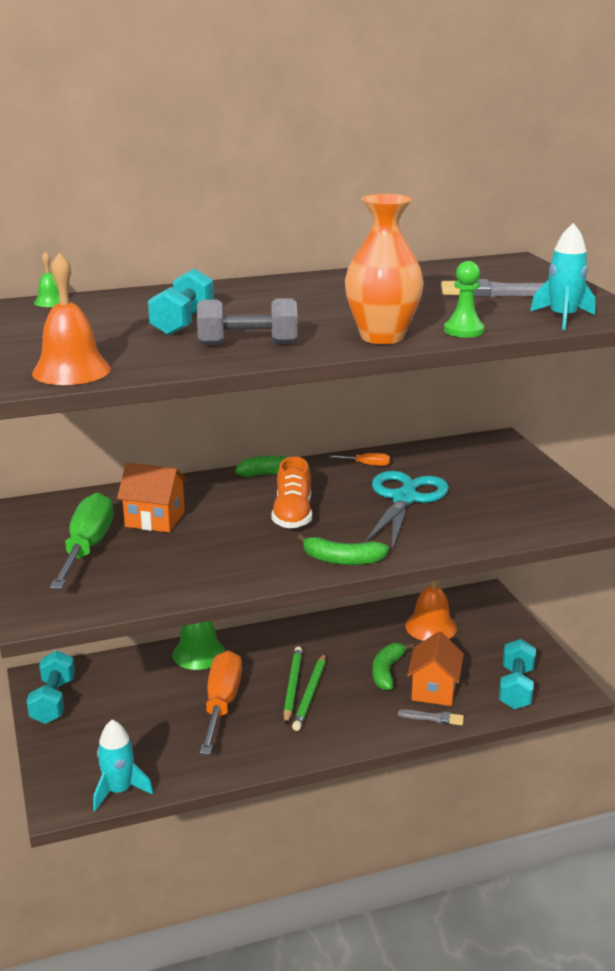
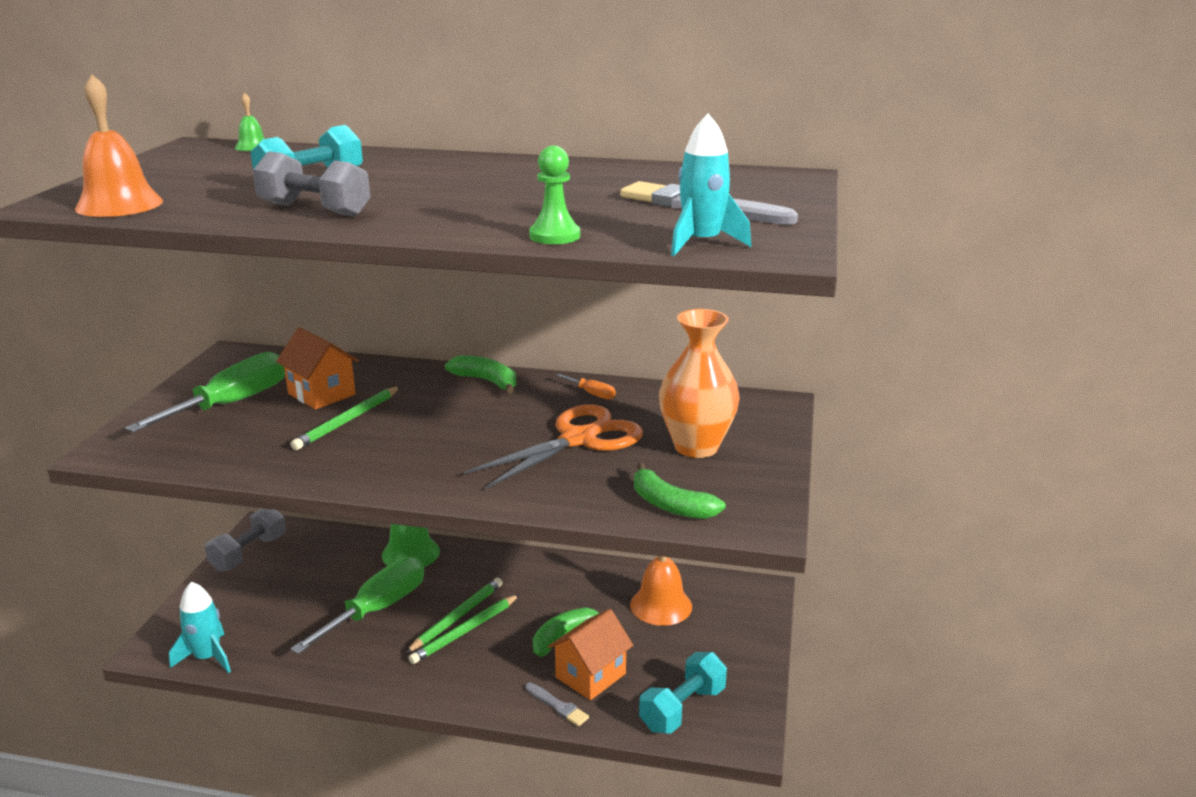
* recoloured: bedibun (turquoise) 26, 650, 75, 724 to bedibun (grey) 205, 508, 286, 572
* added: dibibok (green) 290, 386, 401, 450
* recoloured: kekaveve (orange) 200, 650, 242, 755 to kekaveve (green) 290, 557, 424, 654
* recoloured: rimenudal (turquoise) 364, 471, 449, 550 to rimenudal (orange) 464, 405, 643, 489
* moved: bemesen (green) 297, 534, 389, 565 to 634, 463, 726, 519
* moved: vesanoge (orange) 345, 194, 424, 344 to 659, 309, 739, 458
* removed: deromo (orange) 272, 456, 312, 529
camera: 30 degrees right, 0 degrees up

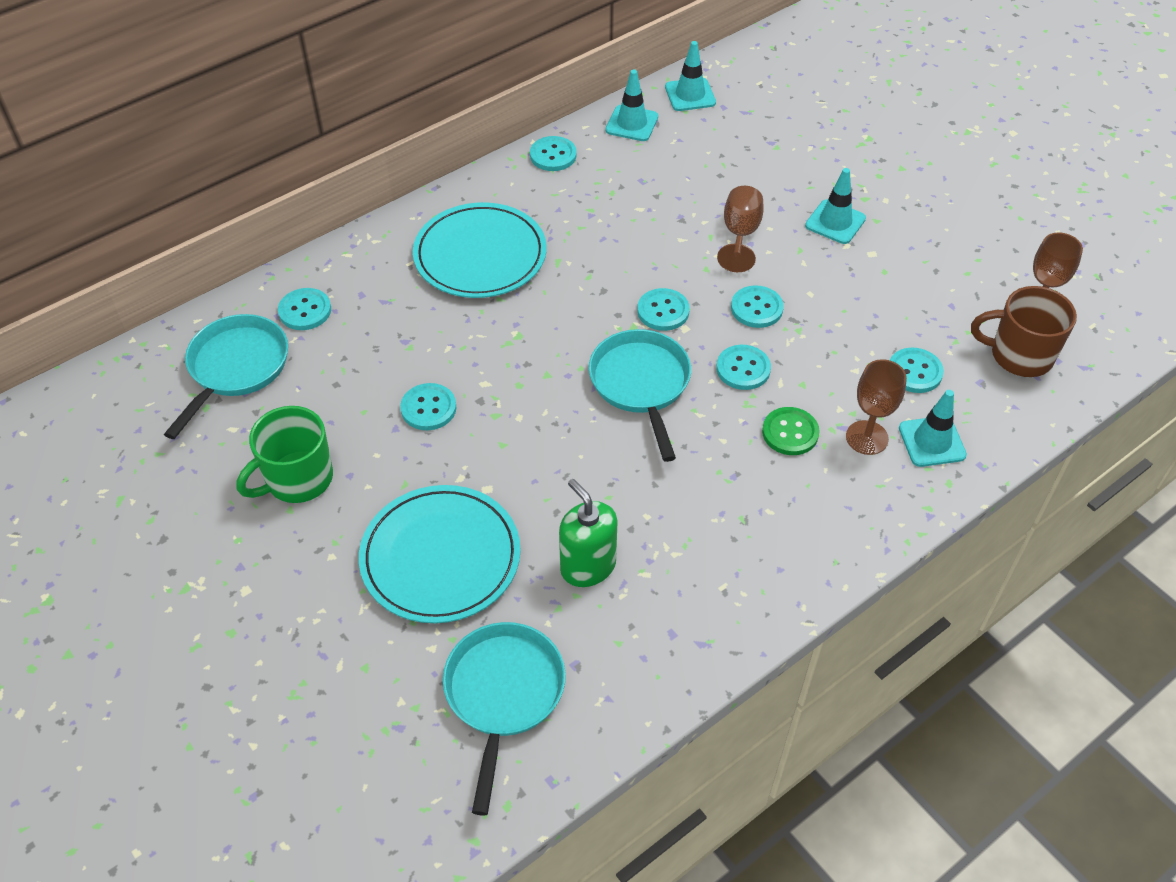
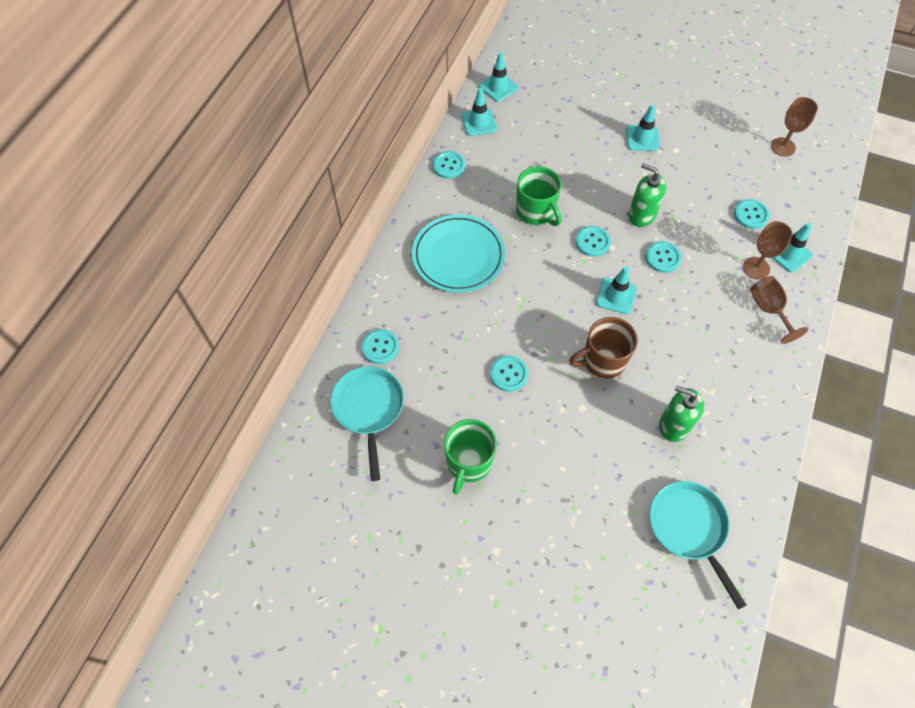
* added: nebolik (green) 516, 166, 561, 226
* moved: nebolik (brown) 971, 286, 1077, 377 to 569, 317, 638, 378
* replaced: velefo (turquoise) 589, 329, 691, 462 to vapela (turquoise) 596, 267, 637, 314
* replaced: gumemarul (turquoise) 731, 285, 784, 328 to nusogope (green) 628, 163, 666, 227
* moved: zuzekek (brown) 717, 186, 764, 272 to 750, 276, 808, 344
* removed: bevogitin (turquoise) 359, 485, 521, 623
* removed: gumemarul (green) 762, 407, 820, 455
camera: 30 degrees left, 10 degrees up

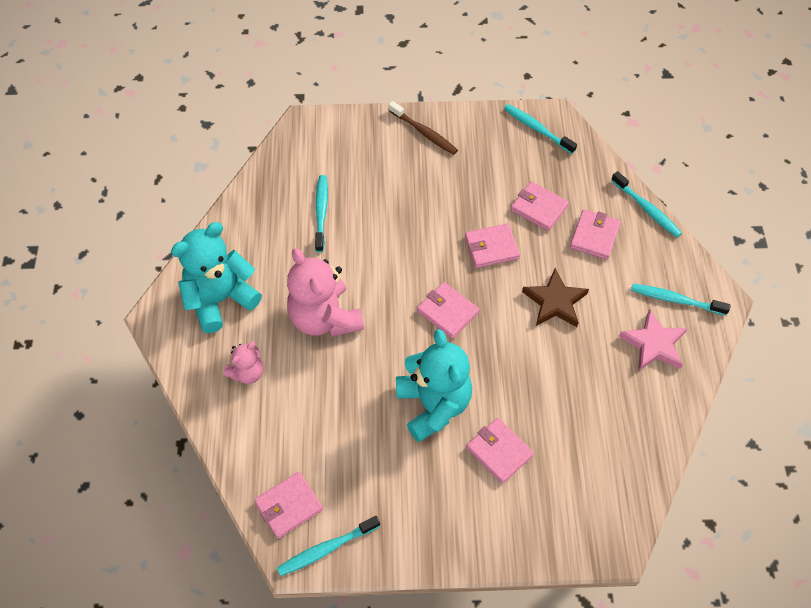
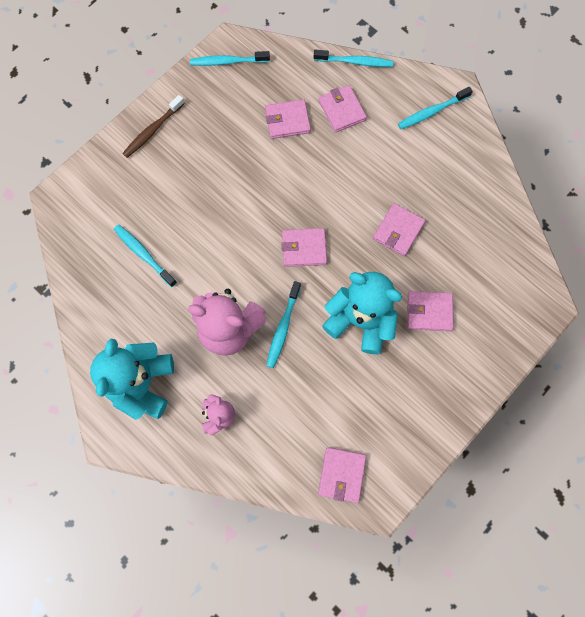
* turned: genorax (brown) 388, 101, 458, 155 = 122, 95, 185, 158 135 degrees clockwise
* moved: genorax (turquoise) 277, 516, 380, 576 to 266, 281, 301, 368
* moved: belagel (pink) 465, 224, 520, 268 to 373, 203, 425, 256
* removed: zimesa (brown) 522, 268, 589, 327
* removed: zimesa (pink) 619, 309, 688, 371
camera: 45 degrees left, 15 degrees up

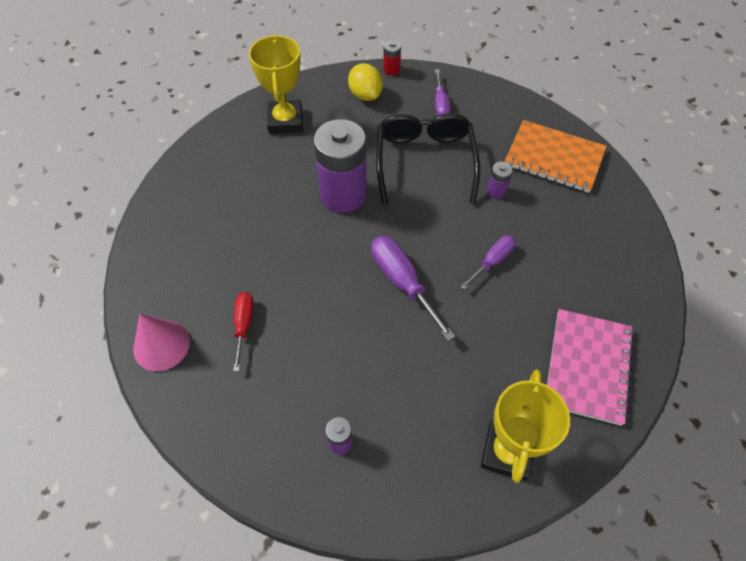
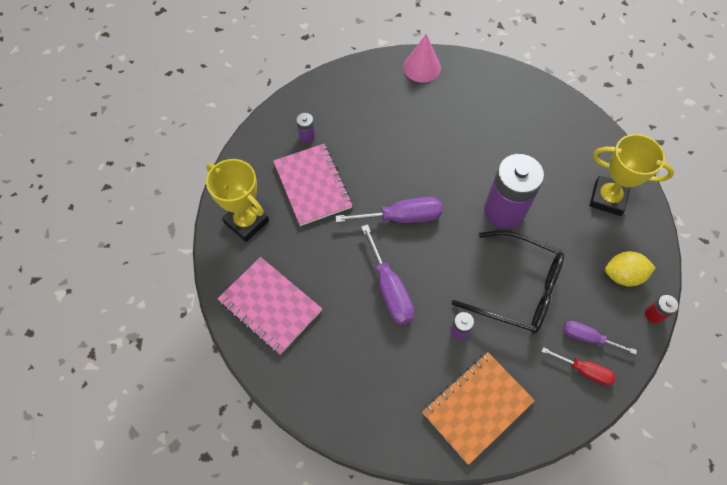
* added: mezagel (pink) 273, 144, 353, 226
* resized: kekaveve (purple) 460, 235, 516, 290 = 361, 224, 414, 325 x1.61
* moved: kekaveve (red) 233, 292, 254, 371 to 542, 347, 616, 385
camera: 115 degrees right, 5 degrees up

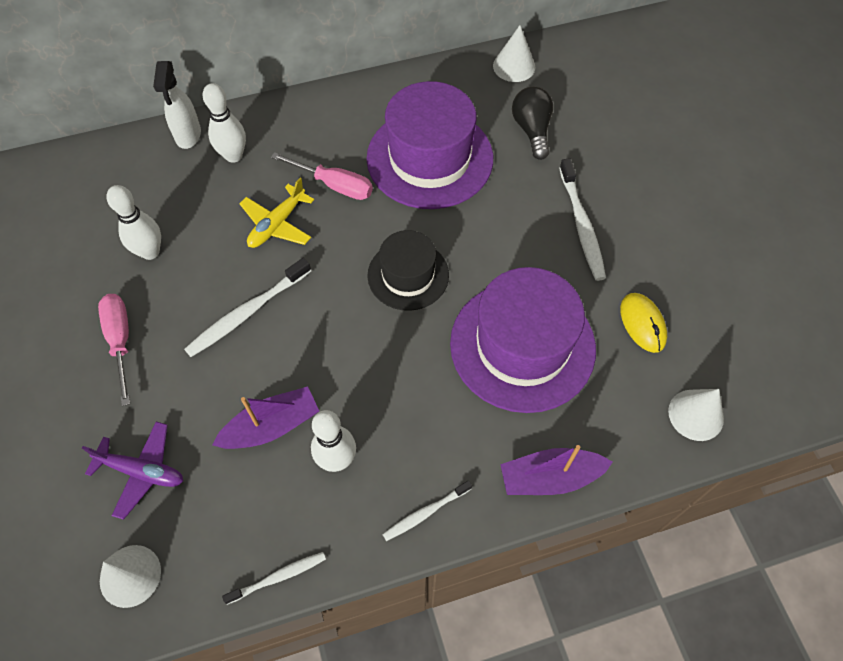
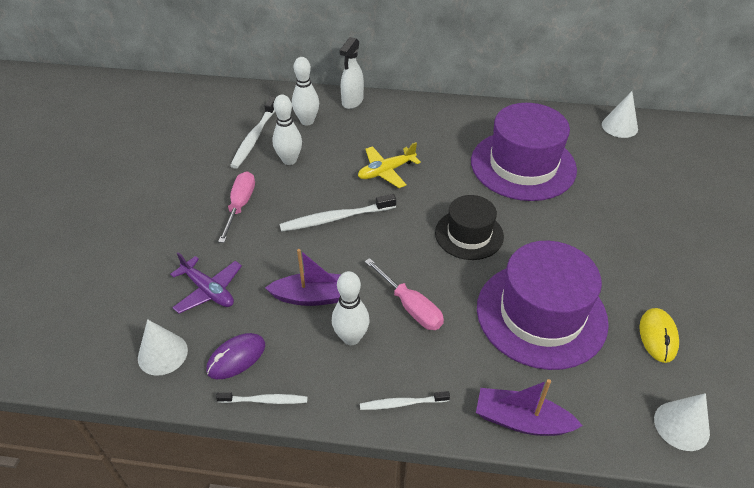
* added: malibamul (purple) 206, 333, 265, 379
* moved: genorax (white) 559, 158, 606, 281 to 230, 97, 276, 169
* moved: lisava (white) 203, 83, 246, 163 to 292, 57, 319, 126
* moved: kekaveve (pink) 271, 152, 373, 200 to 365, 258, 444, 330
* removed: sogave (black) 512, 86, 553, 160
camera: 25 degrees right, 15 degrees down

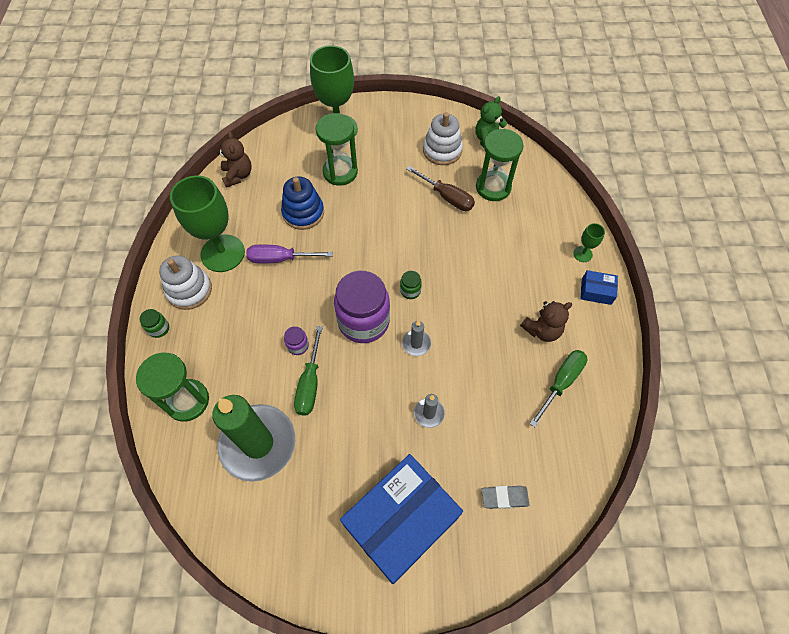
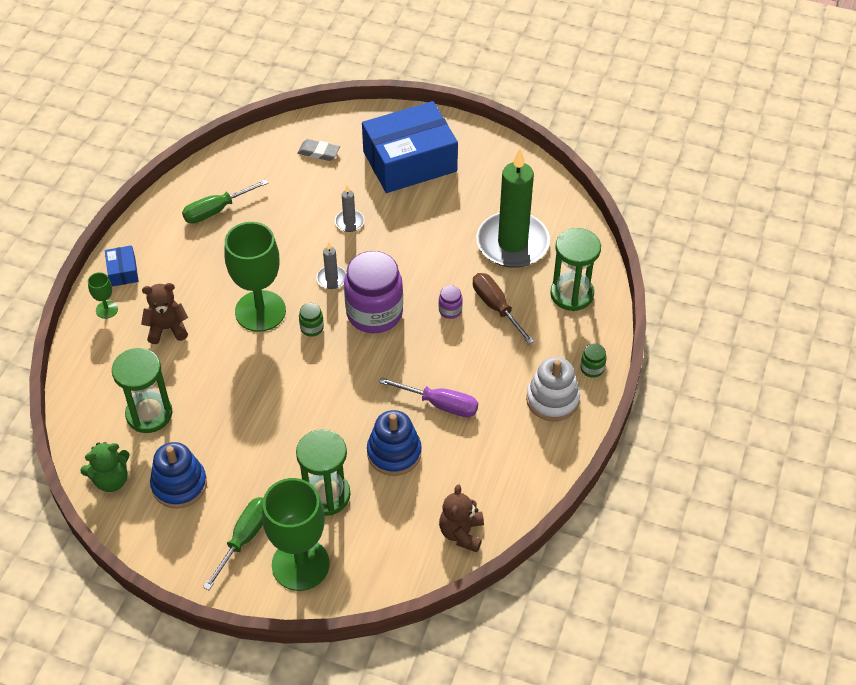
* turned: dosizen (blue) 580, 270, 618, 305 = 105, 245, 139, 287 45 degrees clockwise
* moved: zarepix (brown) 520, 301, 572, 342 to 141, 283, 188, 344
* recoloured: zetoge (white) 423, 112, 463, 165 to zetoge (blue) 150, 442, 207, 509
* moved: kekaveve (green) 294, 326, 323, 416 to 203, 497, 263, 590
* moved: zuzekek (green) 170, 176, 245, 272 to 225, 222, 286, 332
* moved: kekaveve (brown) 406, 166, 475, 211 to 473, 273, 534, 344
camera: 160 degrees left, 10 degrees down

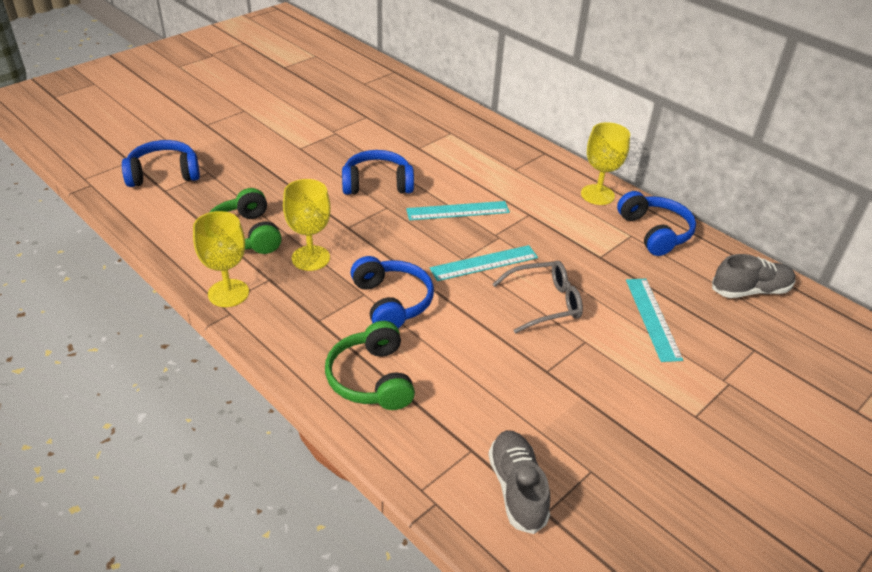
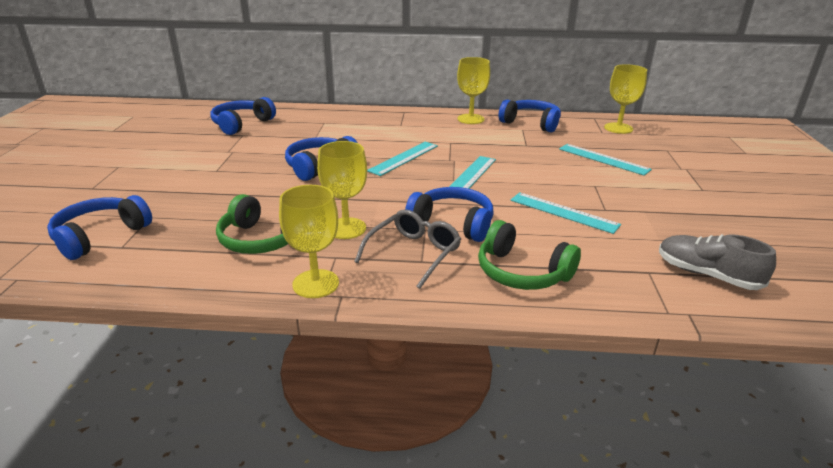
* added: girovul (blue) 210, 97, 276, 135
* moved: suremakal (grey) 492, 261, 583, 333 to 354, 209, 461, 289
* added: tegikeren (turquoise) 510, 192, 621, 234
* replaced: deromo (grey) 712, 254, 796, 298 to zuzekek (yellow) 604, 64, 647, 134
camera: 40 degrees left, 10 degrees down

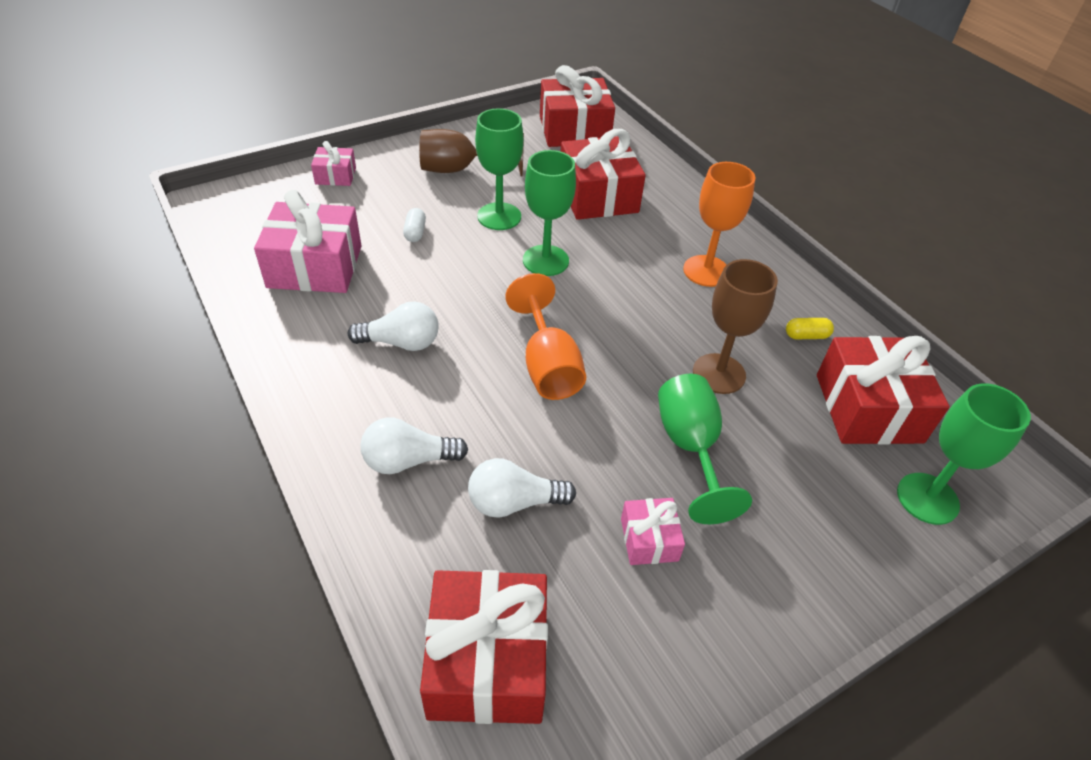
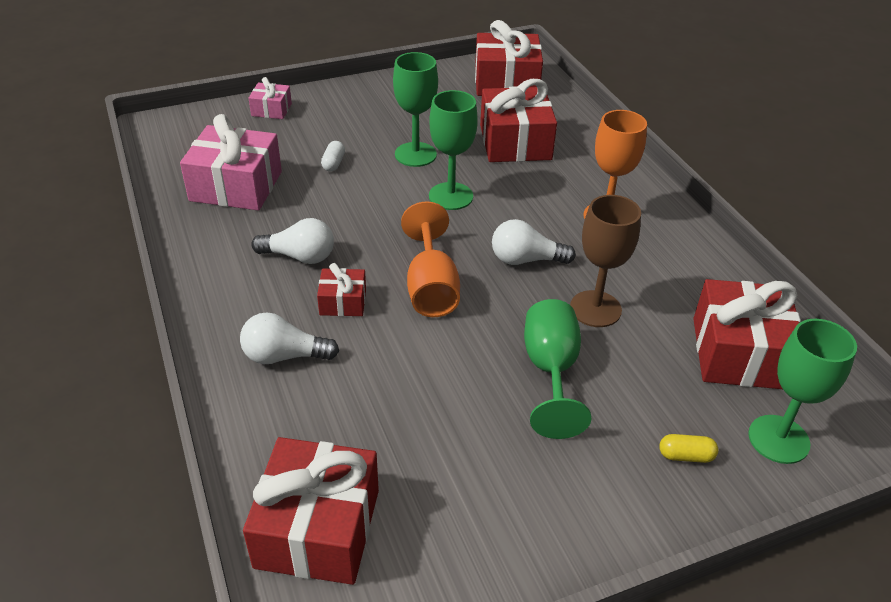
* added: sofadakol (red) 317, 263, 366, 316
* moved: sogave (white) 468, 458, 576, 518 to 492, 219, 576, 265
* moved: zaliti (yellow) 786, 318, 834, 339 to 659, 434, 719, 463
* removed: zuzekek (brown) 419, 129, 524, 176
* removed: sofadakol (pink) 621, 498, 685, 565
camera: 10 degrees right, 5 degrees down

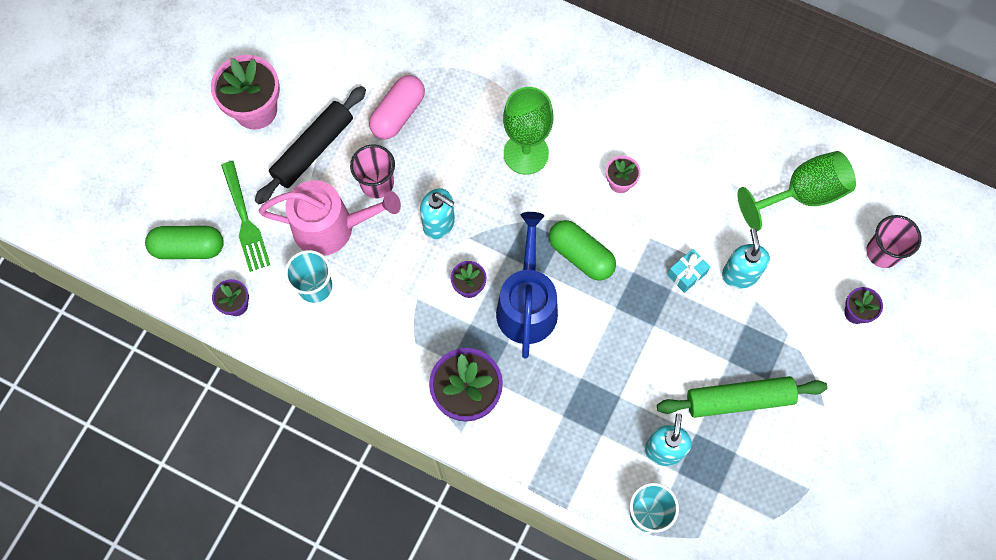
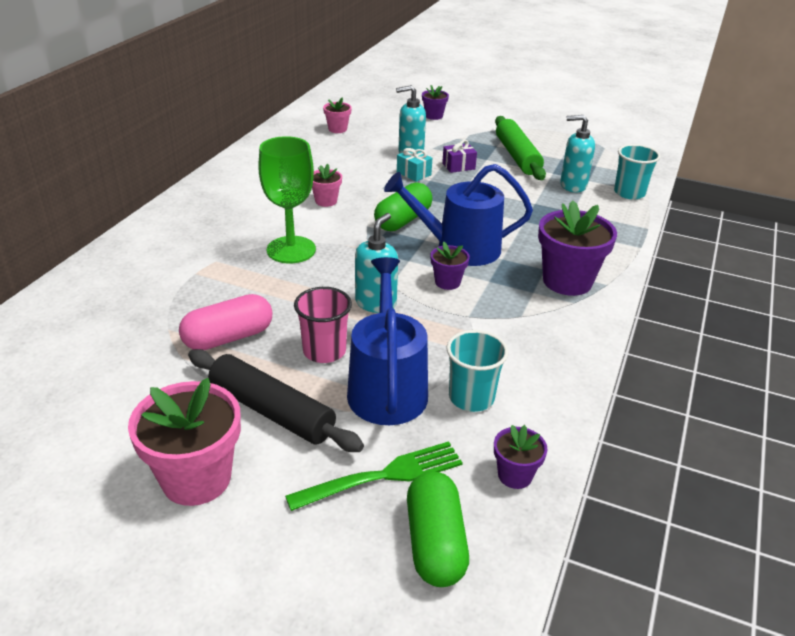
* turned: zaliti (pink) 369, 75, 425, 139 = 179, 294, 273, 350 60 degrees counterclockwise
* replaced: zuzekek (green) 737, 151, 856, 231 to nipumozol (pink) 323, 97, 352, 133
* recoloured: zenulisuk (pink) 259, 180, 401, 256 to zenulisuk (blue) 347, 257, 428, 425
* added: sofadakol (purple) 442, 140, 477, 173
* removed: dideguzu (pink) 866, 215, 921, 268
camera: 95 degrees left, 35 degrees down

